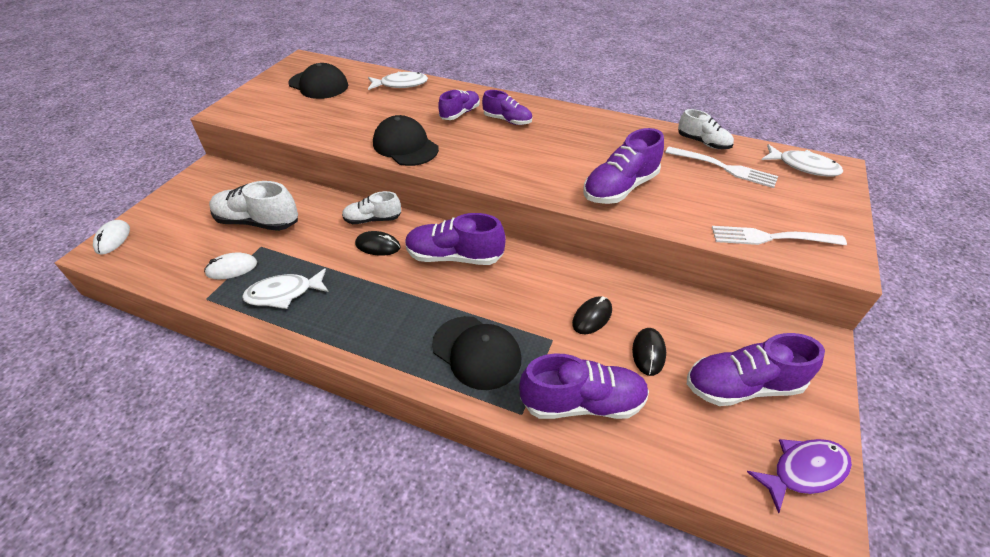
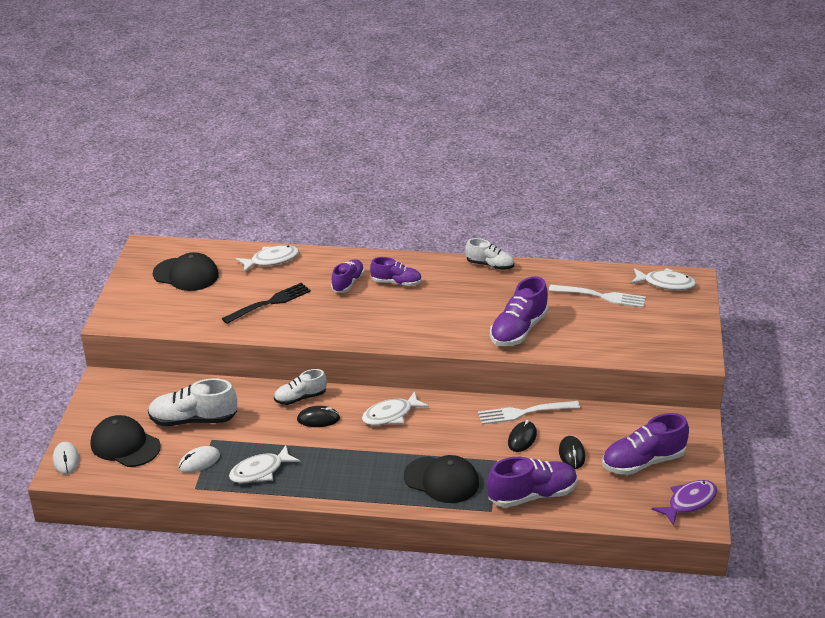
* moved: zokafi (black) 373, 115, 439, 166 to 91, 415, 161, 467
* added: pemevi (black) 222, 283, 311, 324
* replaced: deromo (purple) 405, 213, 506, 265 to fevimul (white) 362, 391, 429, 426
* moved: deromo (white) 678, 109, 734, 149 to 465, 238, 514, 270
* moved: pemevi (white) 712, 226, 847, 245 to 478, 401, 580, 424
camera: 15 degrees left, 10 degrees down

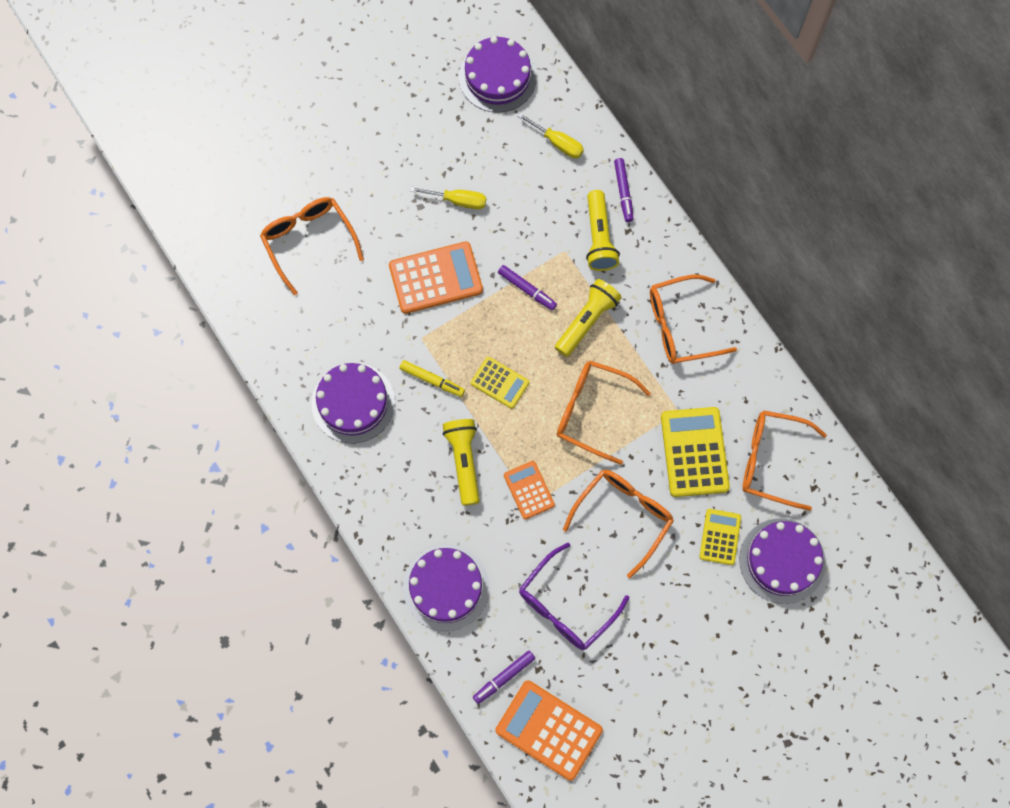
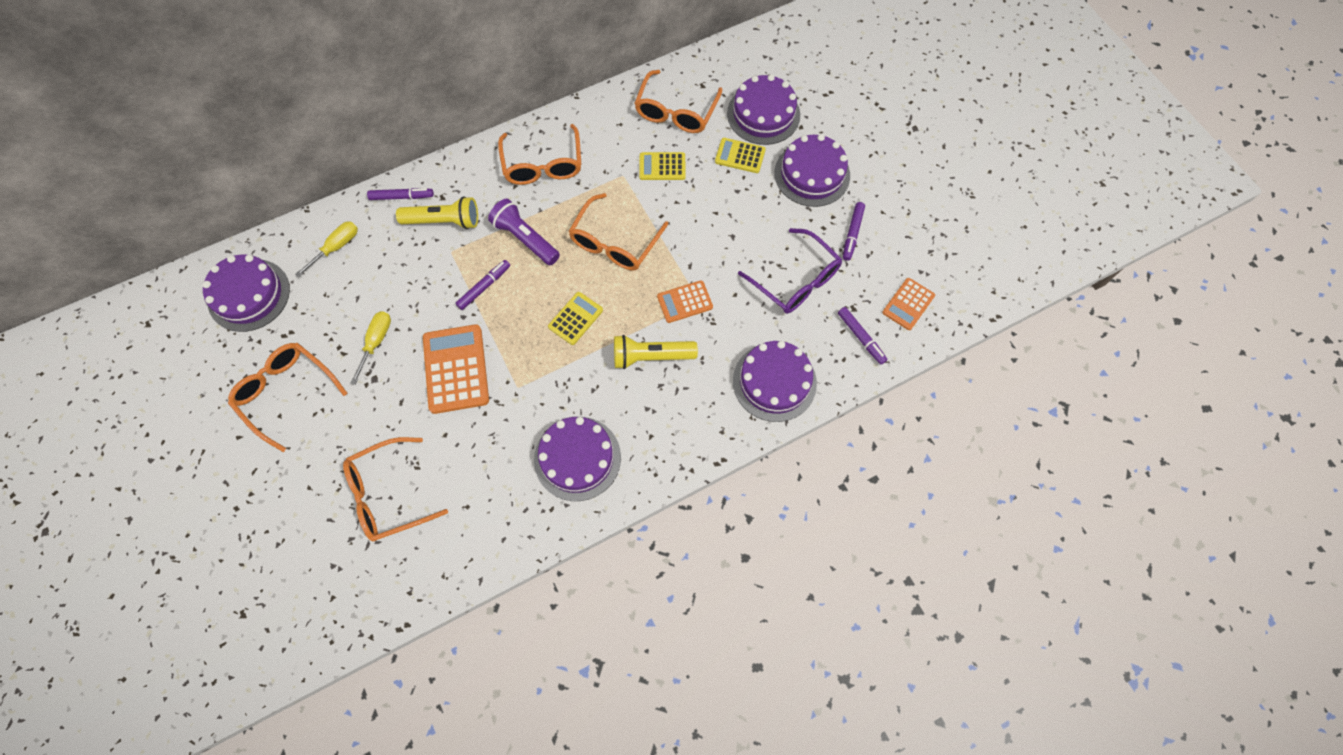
* moved: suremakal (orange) 563, 470, 674, 578 to 228, 343, 348, 452
* recoloured: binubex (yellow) 555, 279, 622, 357 to binubex (purple) 488, 198, 560, 265
* resized: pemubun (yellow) 661, 407, 730, 497 = 639, 152, 686, 180 x0.59
* added: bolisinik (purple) 774, 134, 850, 207
* added: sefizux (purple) 843, 202, 865, 261
* resized: pemubun (orange) 496, 680, 603, 781 = 883, 278, 935, 330 x0.59
* removed: sefizux (yellow) 400, 360, 465, 397
camera: 85 degrees left, 5 degrees down

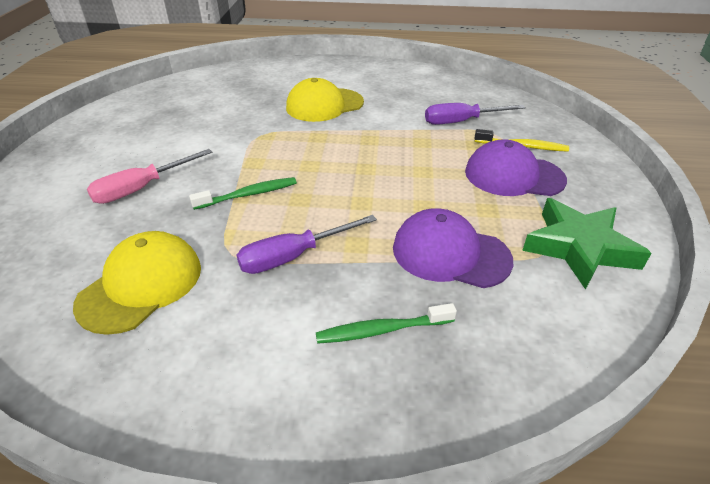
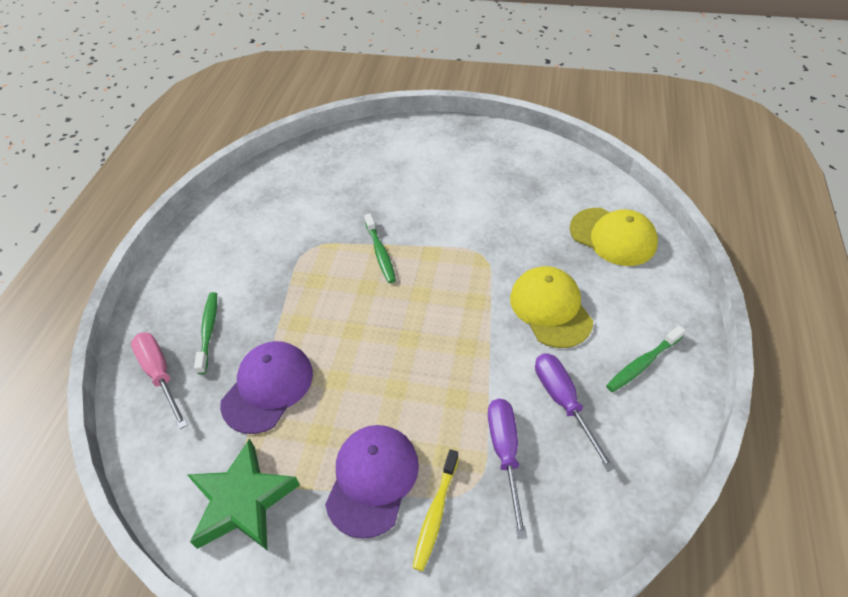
* moved: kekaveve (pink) 87, 149, 212, 204 to 131, 332, 188, 429
* moved: kekaveve (purple) 236, 215, 377, 274 to 535, 353, 615, 472
* moved: zokafi (yellow) 73, 231, 201, 335 to 570, 208, 658, 266
* added: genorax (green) 606, 326, 685, 392
camera: 100 degrees right, 10 degrees up

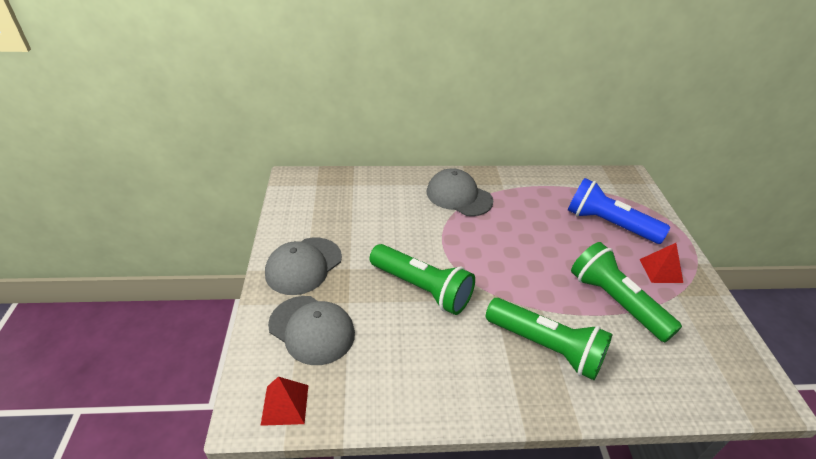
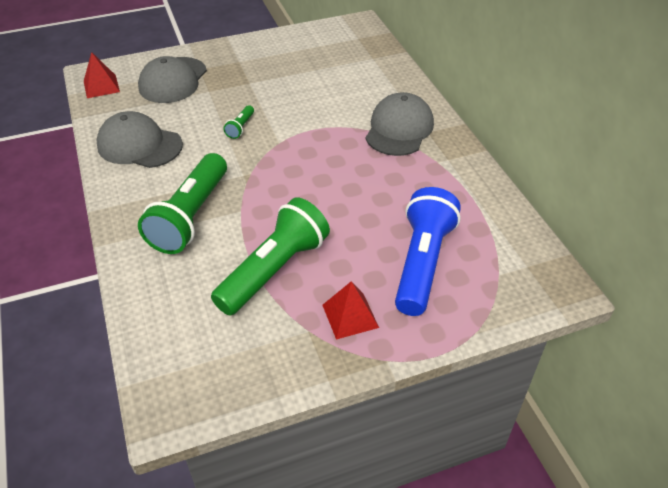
* moved: zokafi (grey) 265, 238, 342, 295 to 97, 111, 183, 168
* resized: binubex (green) 370, 244, 475, 315 = 223, 105, 254, 139 x0.42
camera: 75 degrees right, 5 degrees up

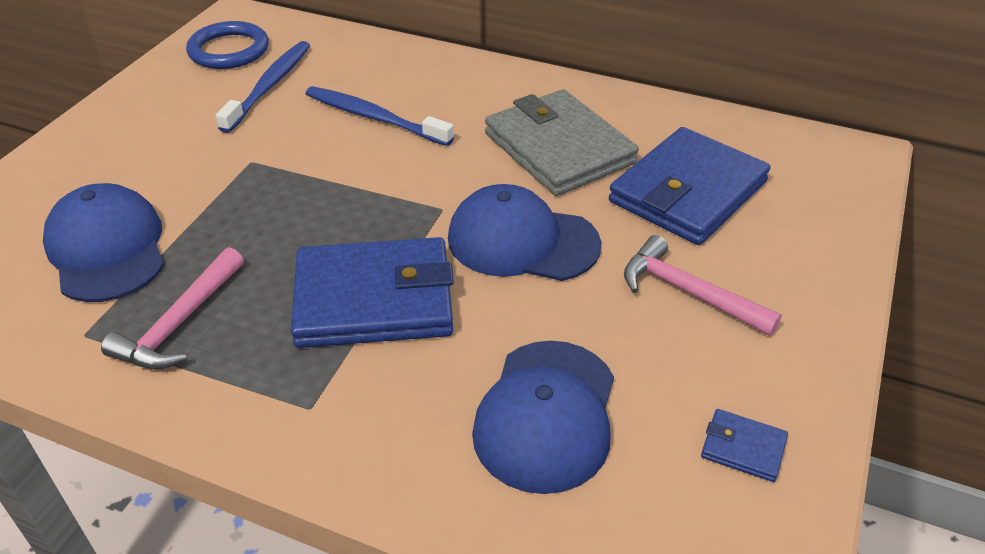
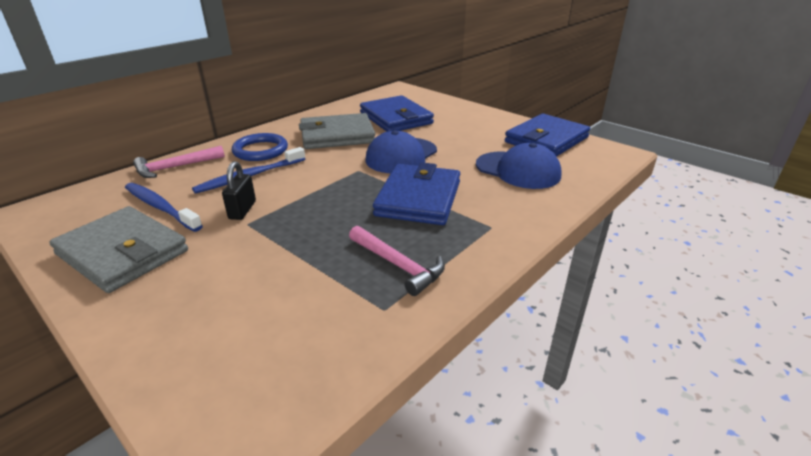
* added: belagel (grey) 49, 206, 188, 293
* moved: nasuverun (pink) 624, 235, 782, 336 to 133, 146, 225, 178
* added: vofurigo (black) 222, 161, 256, 220
* moved: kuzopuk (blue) 186, 21, 269, 69 to 232, 133, 288, 161
* resized: belagel (blue) 701, 409, 788, 482 = 505, 114, 590, 157 x2.41
* removed: zokafi (blue) 43, 183, 164, 302
camera: 70 degrees left, 10 degrees down

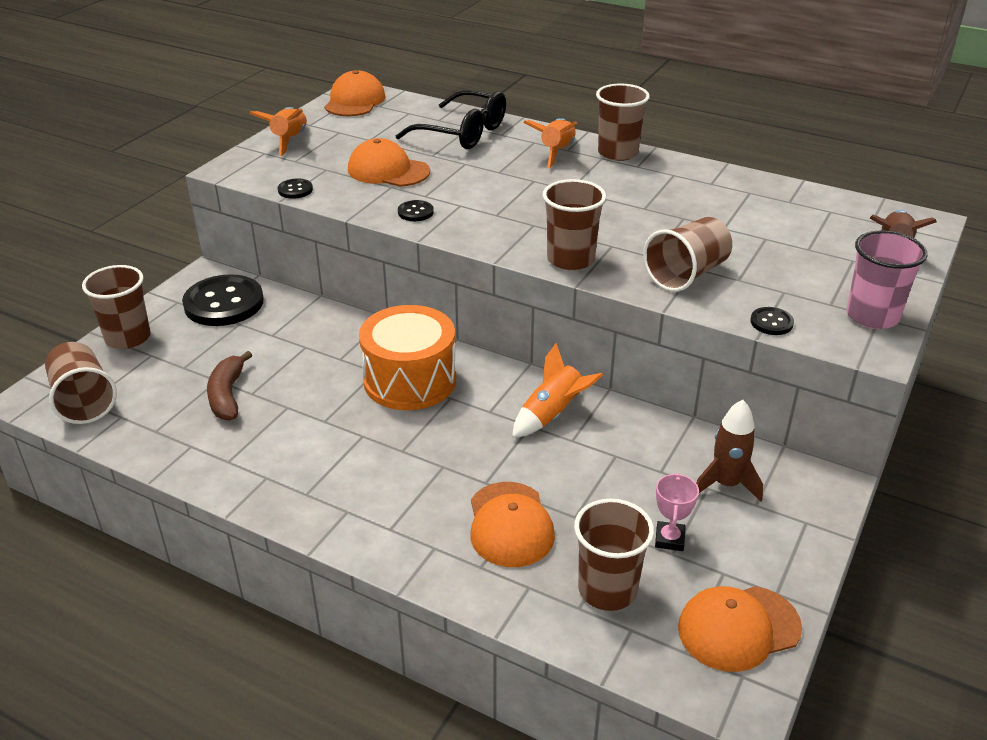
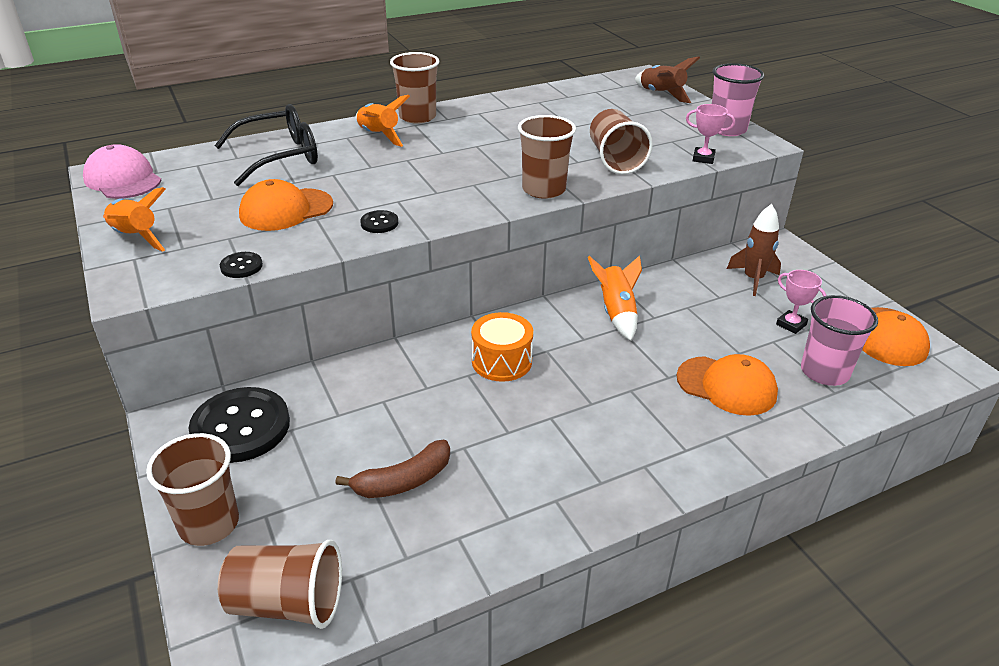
* recoloured: zokafi (orange) 324, 70, 386, 116 to zokafi (pink) 83, 144, 162, 199
* turned: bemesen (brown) 207, 351, 252, 421 = 335, 440, 450, 498 60 degrees counterclockwise
* resized: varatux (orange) 359, 305, 456, 410 = 471, 312, 533, 382 x0.65
* replaced: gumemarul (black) 750, 307, 794, 335 to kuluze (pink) 686, 104, 735, 164
* recoloured: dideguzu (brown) 574, 499, 654, 611 to dideguzu (pink) 801, 295, 878, 386
camera: 55 degrees left, 0 degrees up

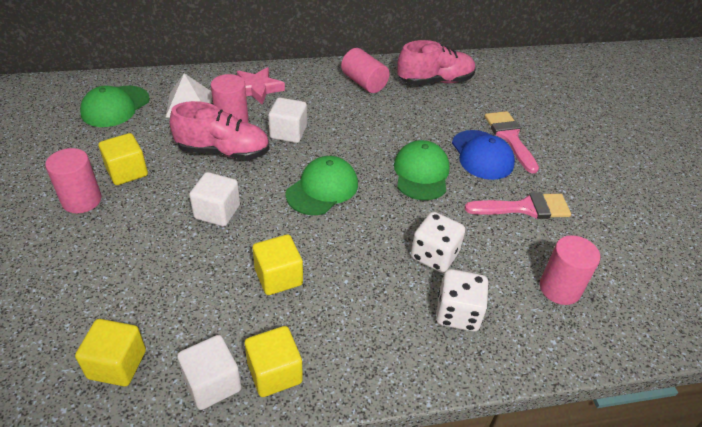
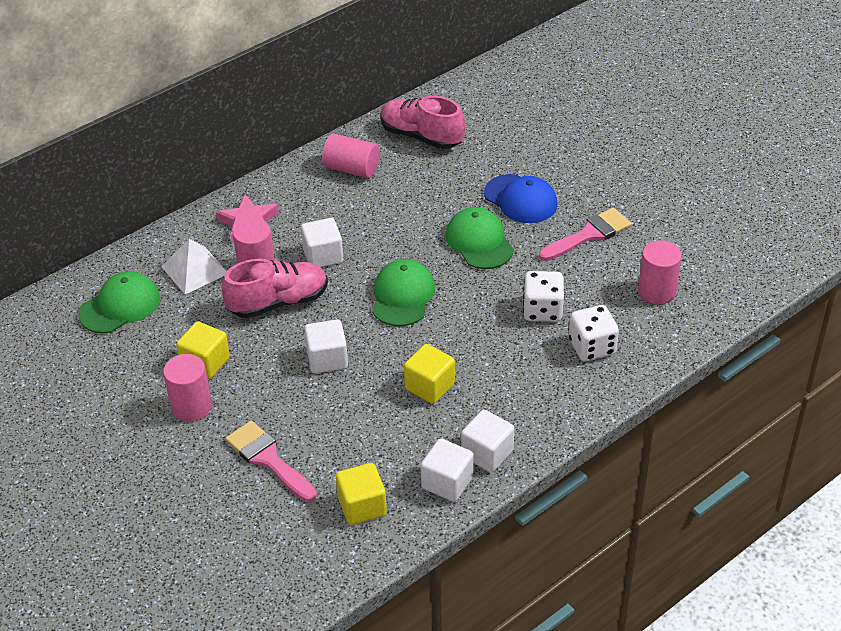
* turned: zokafi (green) 80, 86, 150, 127 = 78, 271, 160, 333 135 degrees counterclockwise
* moved: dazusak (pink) 485, 111, 539, 174 to 225, 421, 317, 502
* turned: deromo (pink) 397, 40, 475, 85 = 381, 96, 465, 149 105 degrees counterclockwise
* recoloured: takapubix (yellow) 245, 326, 303, 397 to takapubix (white) 461, 410, 514, 473
camera: 25 degrees left, 0 degrees up

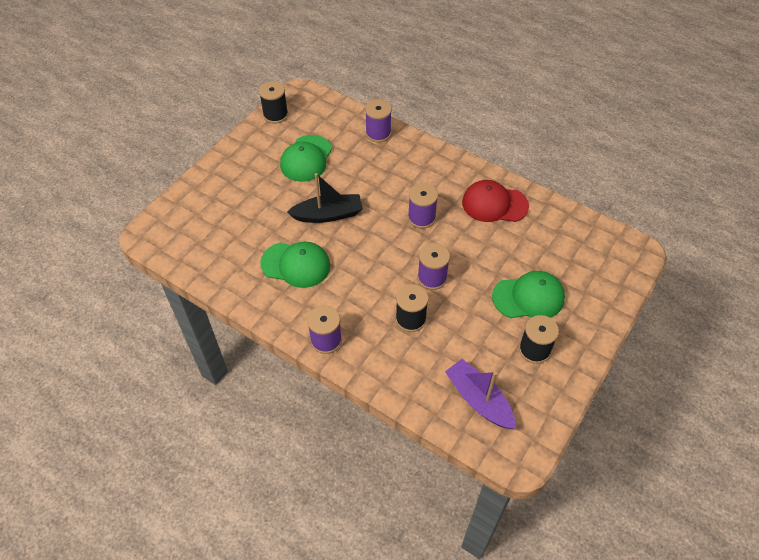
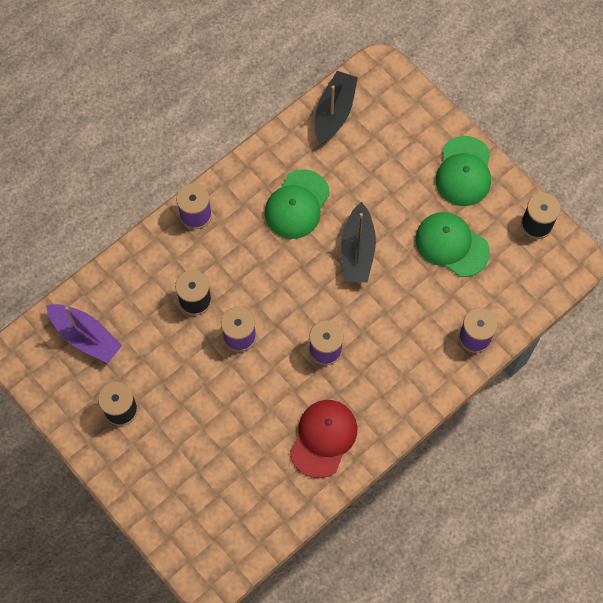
* turned: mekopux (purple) 445, 359, 516, 429 = 46, 304, 122, 364 60 degrees clockwise
* added: mekopux (black) 315, 71, 358, 144
* moved: zokafi (green) 492, 271, 565, 318 to 436, 136, 491, 206
camera: 105 degrees right, 15 degrees up

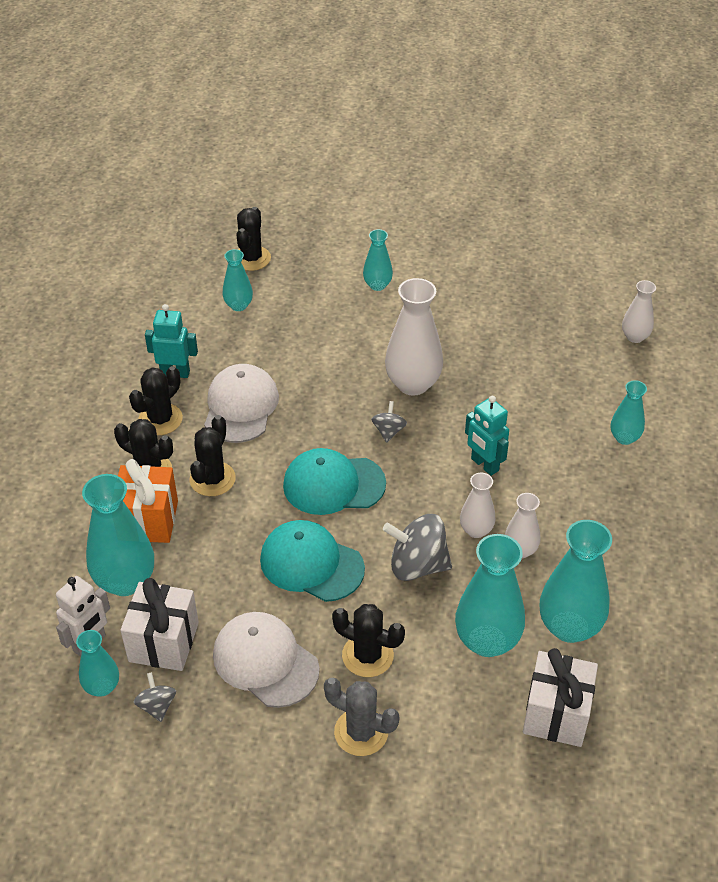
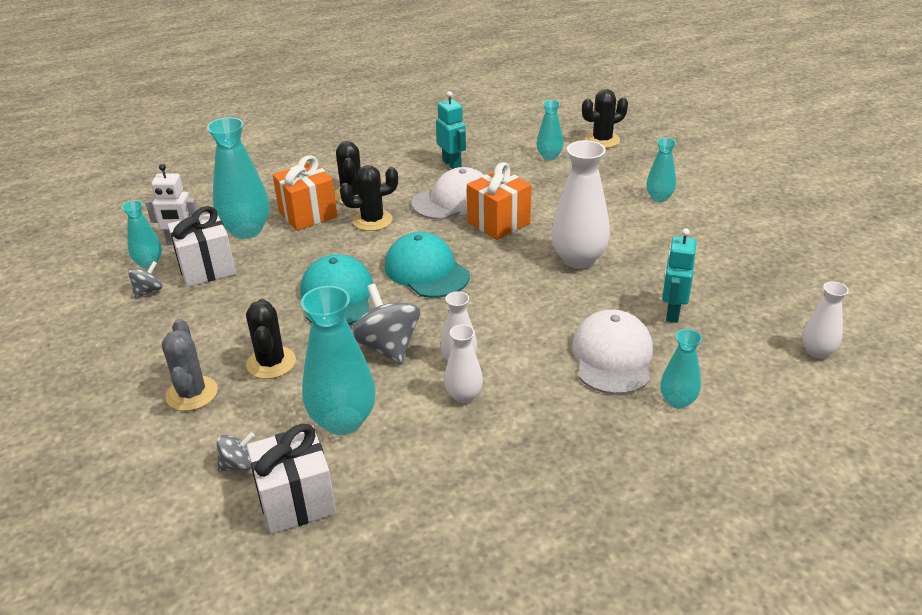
* moved: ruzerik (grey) 371, 401, 407, 443 to 217, 432, 255, 472
* added: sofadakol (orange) 467, 162, 532, 240
* moved: zokafi (white) 213, 612, 320, 708 to 572, 310, 653, 394
* moved: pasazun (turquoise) 465, 396, 509, 476 to 662, 228, 697, 323
* removed: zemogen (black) 129, 366, 183, 435
* removed: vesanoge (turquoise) 540, 520, 612, 643
camera: 55 degrees right, 10 degrees down

